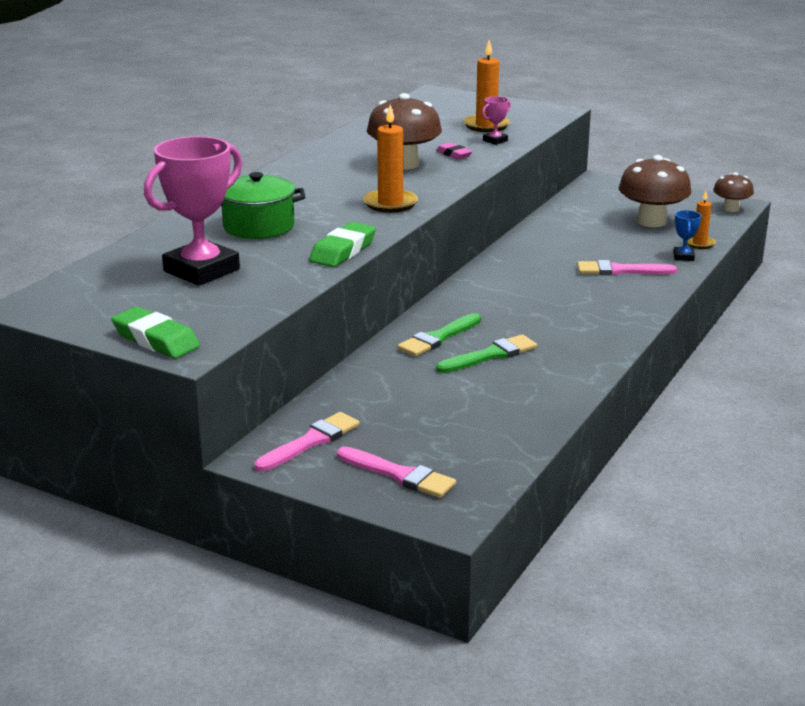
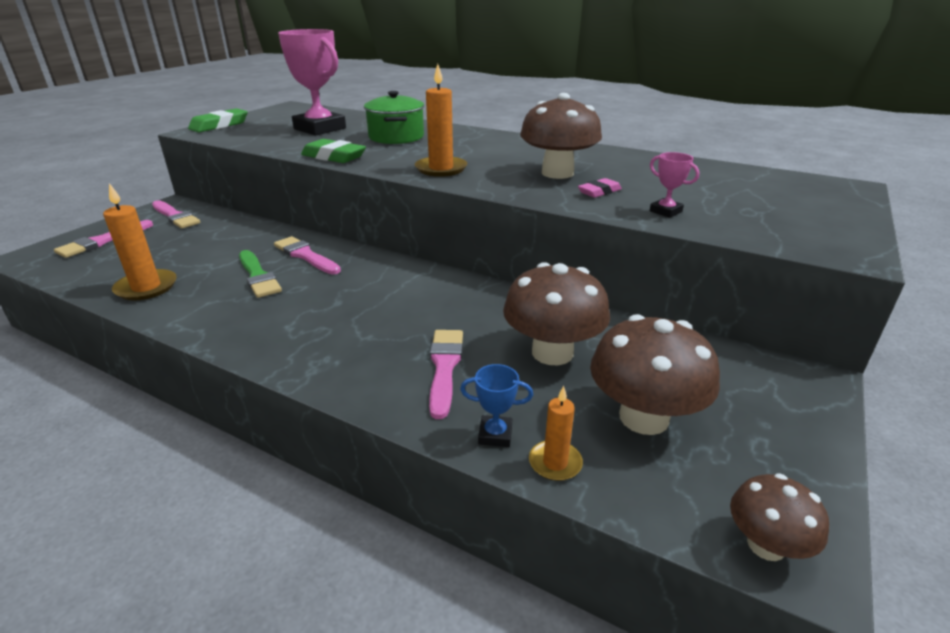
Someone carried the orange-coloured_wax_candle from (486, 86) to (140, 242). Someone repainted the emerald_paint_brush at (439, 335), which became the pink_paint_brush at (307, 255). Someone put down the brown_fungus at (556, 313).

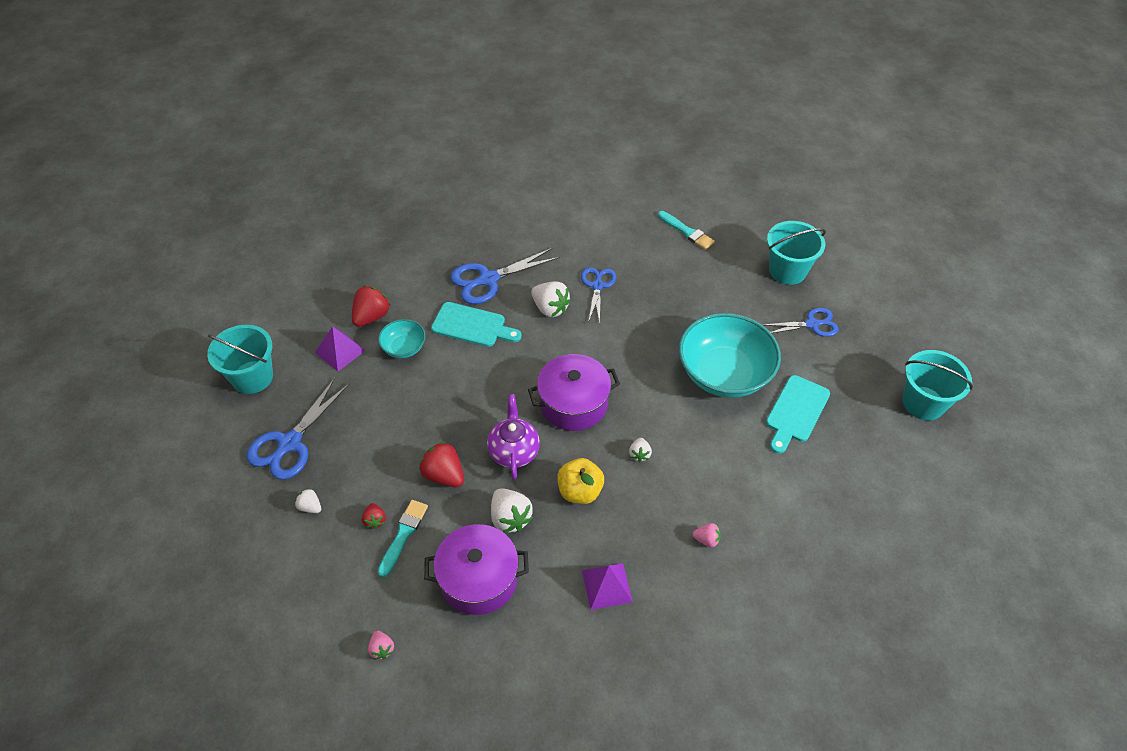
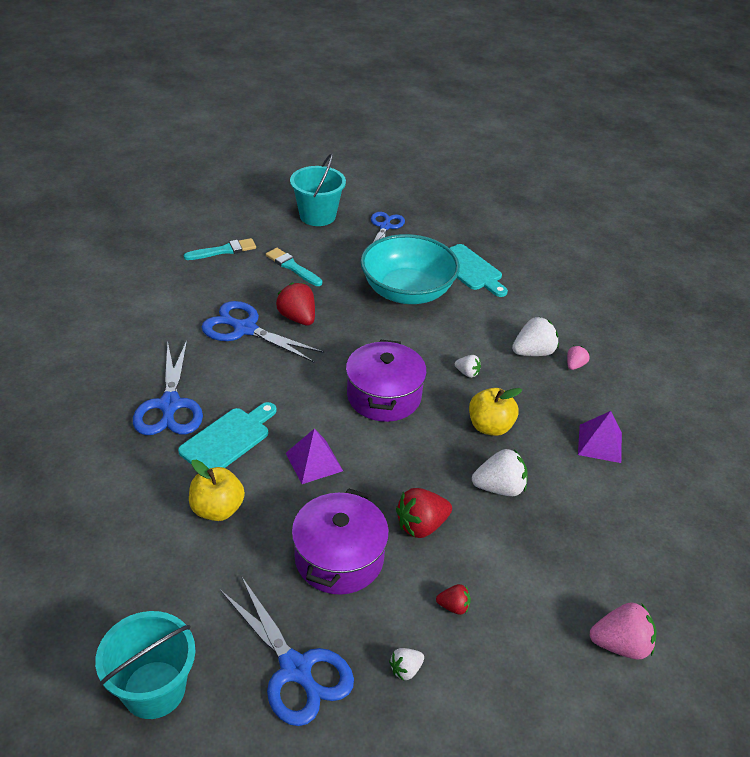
Someone swapped the turquoise_deep_dish at (402, 338) for the golden_toy_apple at (217, 490). Someone scaled the royal_blue_shears at (598, 295) by 1.52. Someone carried the turquoise_paint_brush from (403, 538) to (294, 267). Someone carried the red_strawberry from (371, 306) to (295, 304). Someone carried the violet_solid_pyramid from (340, 349) to (314, 456). Someone carried the violet_cooking_pot from (476, 569) to (340, 541). Someone carried the snow-white_strawberry from (551, 299) to (535, 336). Someone scaled the pink_strawberry at (381, 645) by 1.81. Someone took away the violet_teapot at (513, 436). Someone took away the turquoise_sand_bucket at (938, 385).

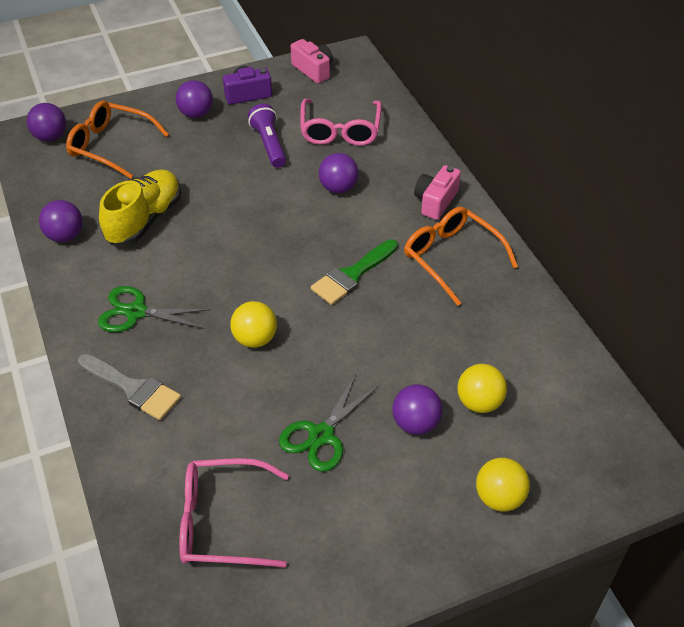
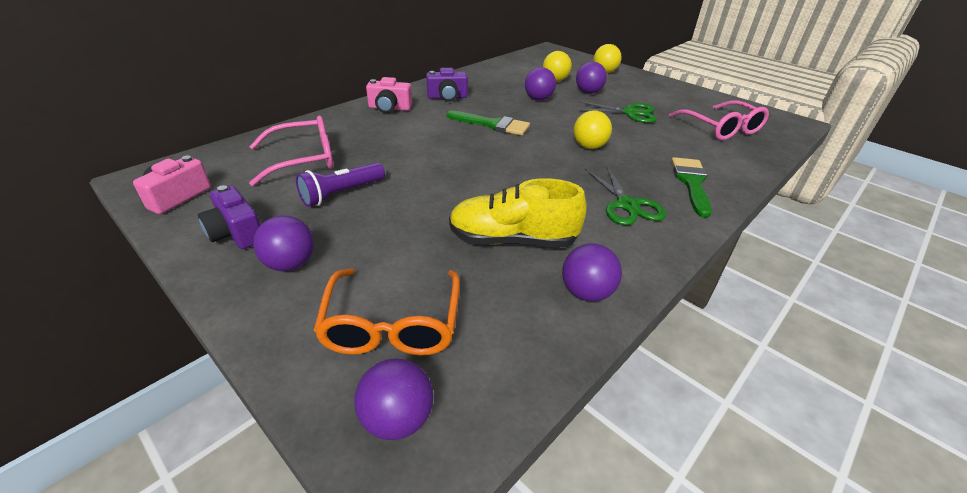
Someone swapped the orange-coloured_spectacles at (461, 256) for the violet_compact_camera at (447, 84). Someone carried the violet_play_ball from (338, 173) to (540, 83). Someone repainted the grey_paint_brush at (129, 387), which became the emerald_paint_brush at (691, 187).

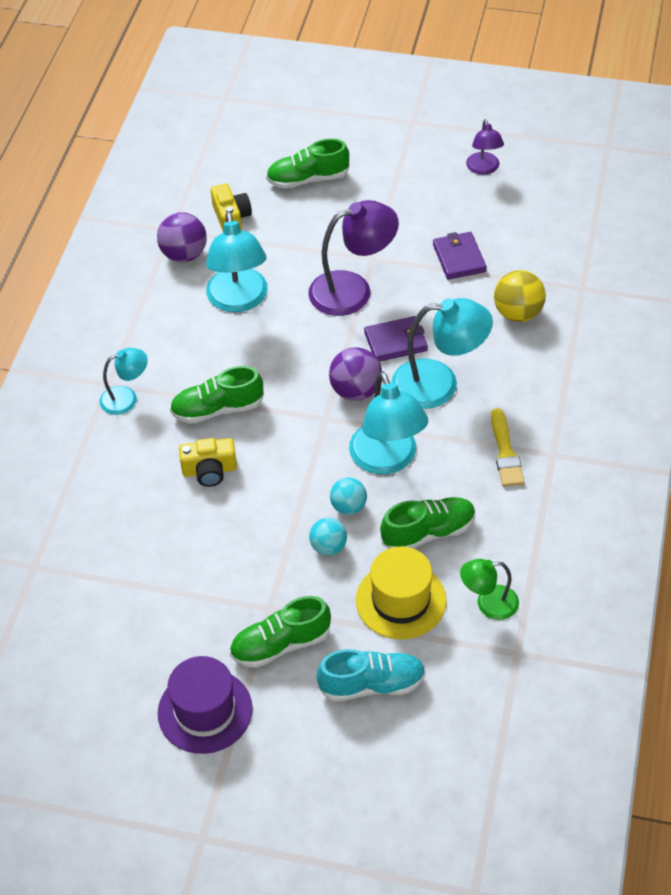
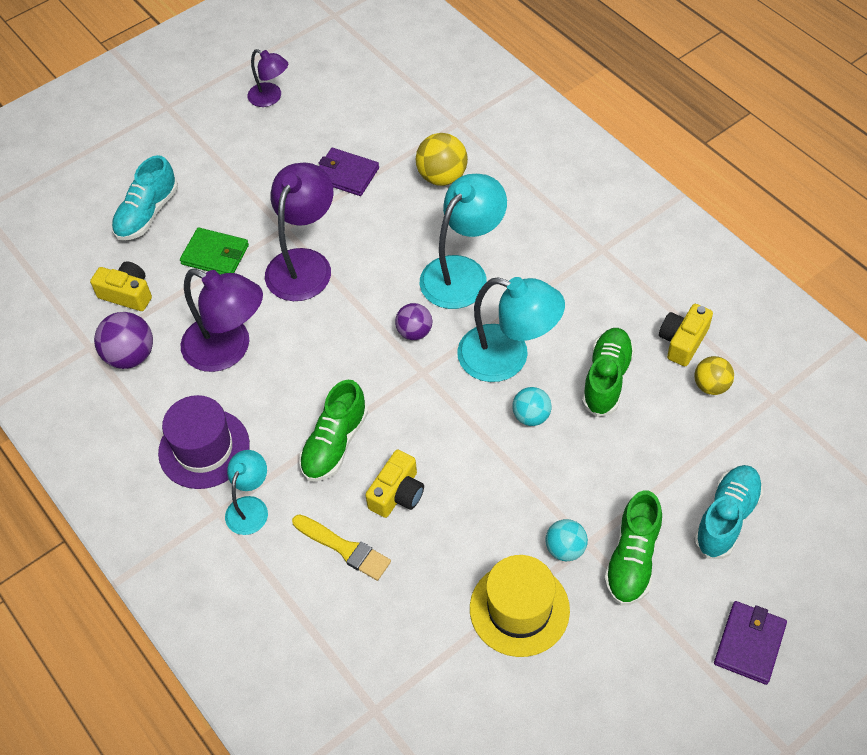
Someone repainted the emerald_sneaker at (307, 164), which became the turquoise_sneaker at (145, 198). Someone carried the violet_top_hat from (205, 705) to (204, 442). Someone put down the emerald_wallet at (214, 251). Someone repainted the turquoise_lamp at (237, 261), which became the violet_lamp at (221, 320). Someone carried the golden_paint_brush from (507, 447) to (341, 547). Someone scaled the violet_play_ball at (355, 374) by 0.66. Someone carried the golden_top_hat from (401, 593) to (520, 606). Someone carried the turquoise_play_ball from (328, 537) to (566, 540). Someone put down the golden_compact_camera at (686, 335). Someone swapped the emerald_lamp at (489, 589) for the golden_play_ball at (714, 375). Someone carried the violet_wallet from (396, 339) to (750, 643).

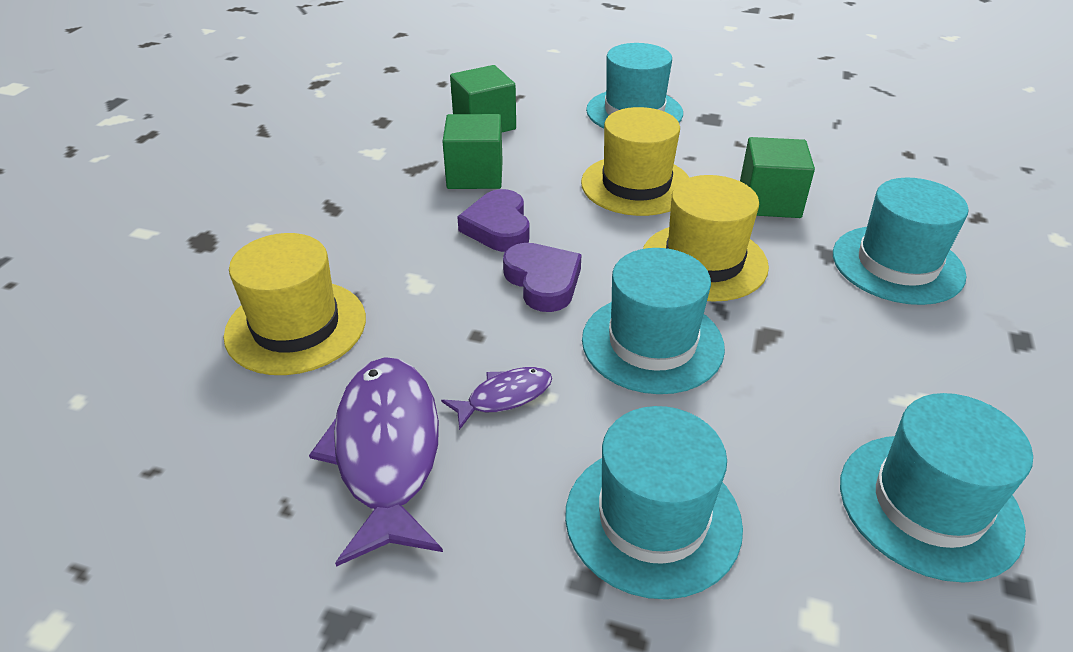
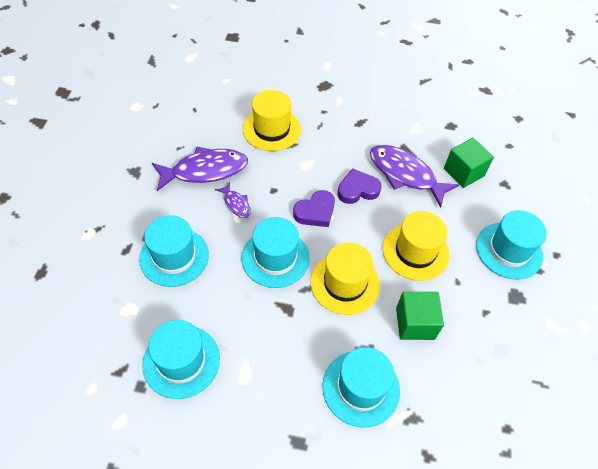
Someone swapped the emerald_block at (472, 151) for the violet_fish at (414, 176).

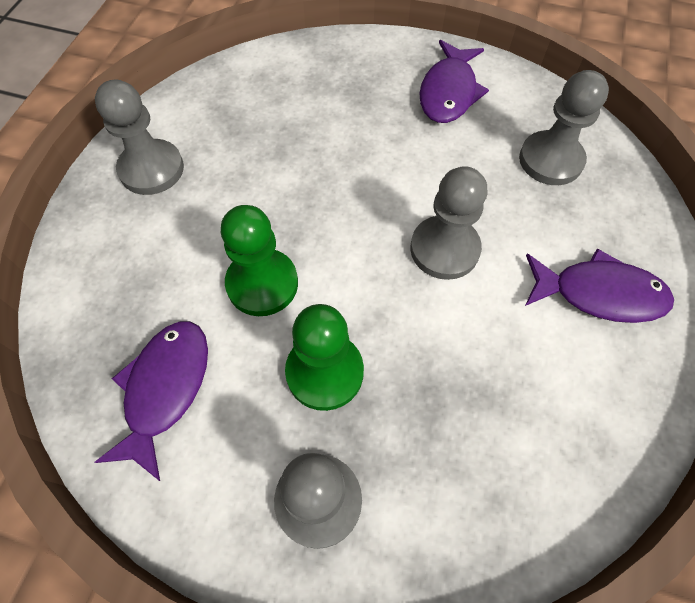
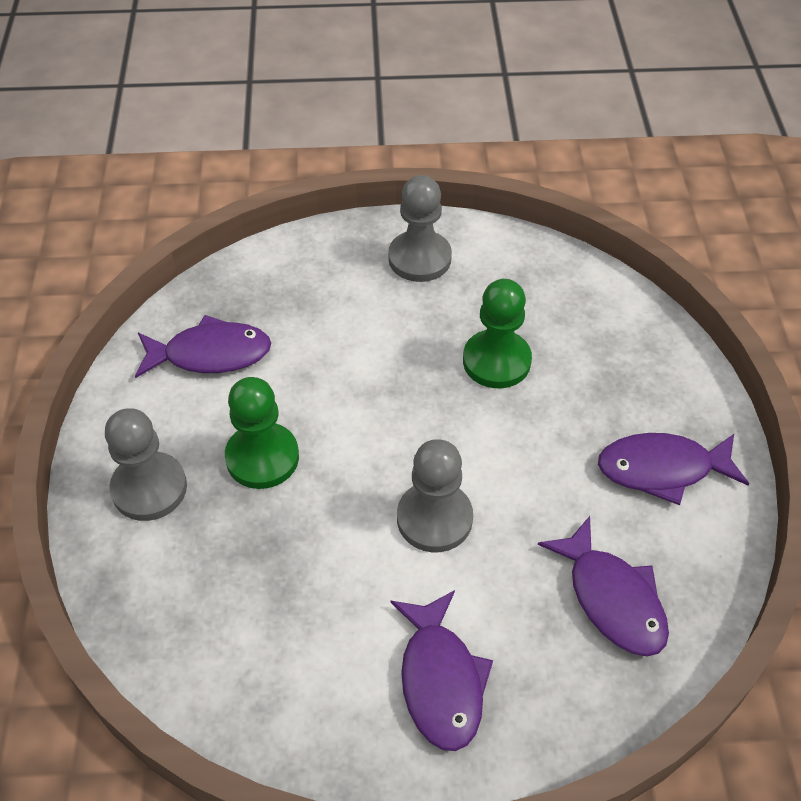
Someone carried the emerald_game_pawn from (259, 260) to (497, 333). Someone swapped the grey_game_pawn at (564, 127) for the violet_fish at (603, 586).

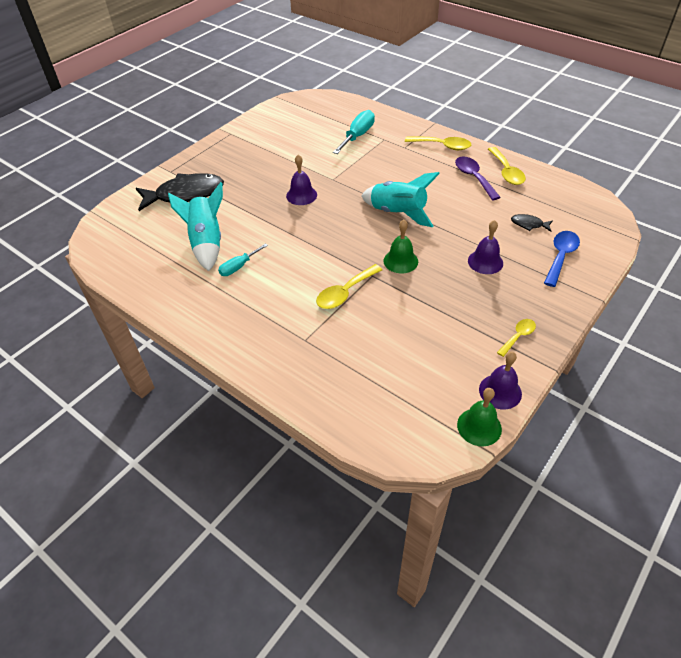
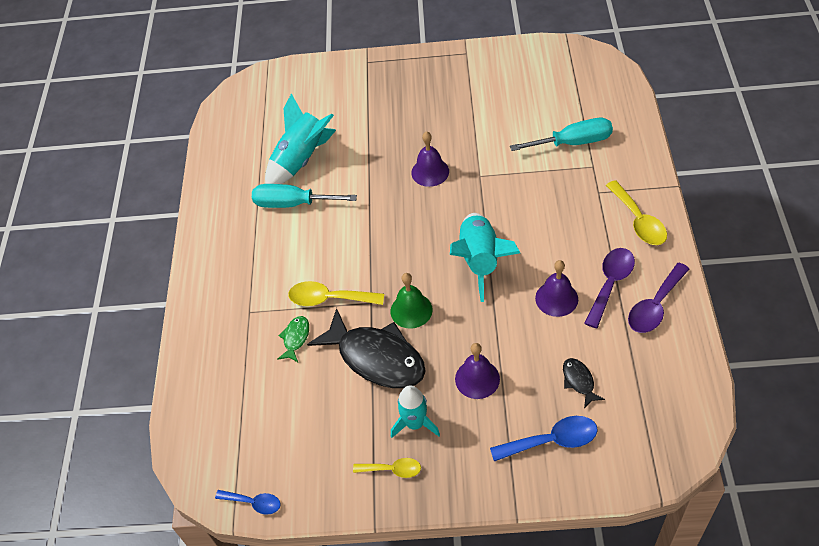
Someone swapped the emerald_school_bell at (479, 417) for the royal_blue_spoon at (248, 502). Someone scaled the turquoise_hand_screwdriver at (243, 259) by 1.62. Someone put down the emerald_fish at (293, 339). Someone carried the ebony_fish from (180, 192) to (366, 348). Someone put down the turquoise_spaceship at (415, 411). Someone carried the violet_school_bell from (500, 380) to (556, 288). Someone repainted the golden_spoon at (507, 166), which became the violet_spoon at (658, 298).

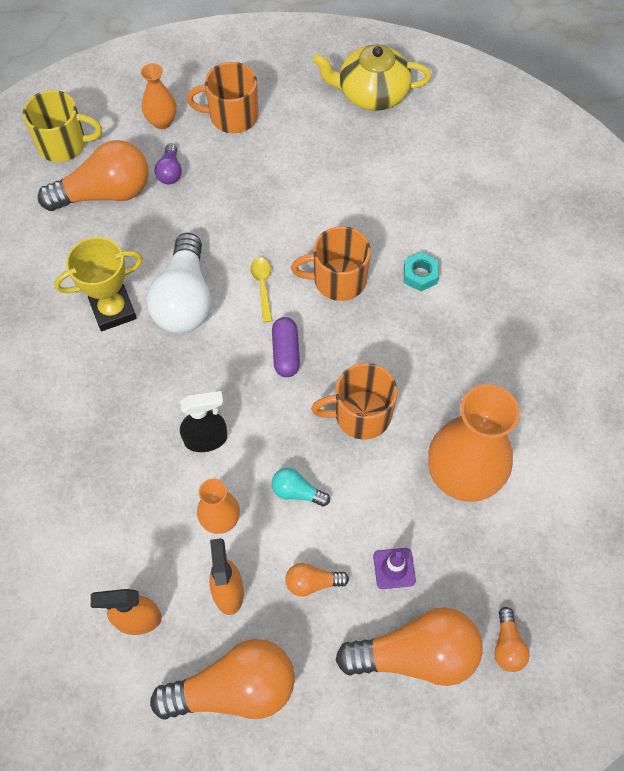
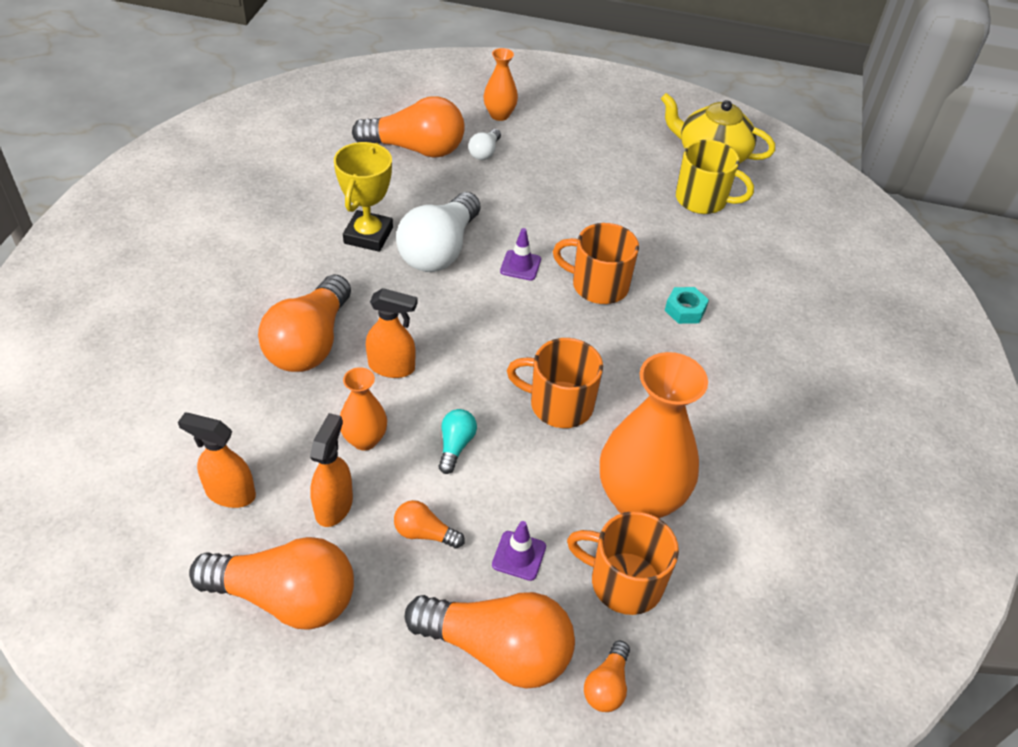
Someone put down the orange-coloured_lightbulb at (304, 323). Someone rotated the golden_award_cup at (98, 284) by 75 degrees counterclockwise. Someone repainted the ebony_spray_cleaner at (203, 421), which became the orange-coloured_spray_cleaner at (391, 333). Someone rotated the turquoise_lightbulb at (301, 487) by 60 degrees clockwise. Someone repainted the violet_lightbulb at (168, 163), which became the snow-white_lightbulb at (484, 144). Someone swapped the golden_spoon at (261, 289) for the violet_safety_cone at (520, 254). Someone carried the orange-coloured_coffee_mug from (222, 97) to (623, 563). Someone carried the golden_coffee_mug from (62, 126) to (715, 177). Someone took away the violet_capsule at (286, 347).

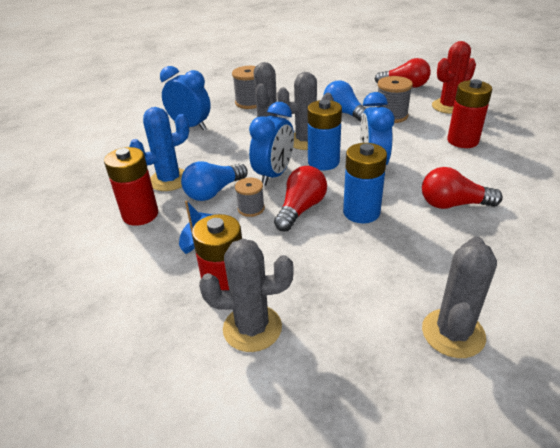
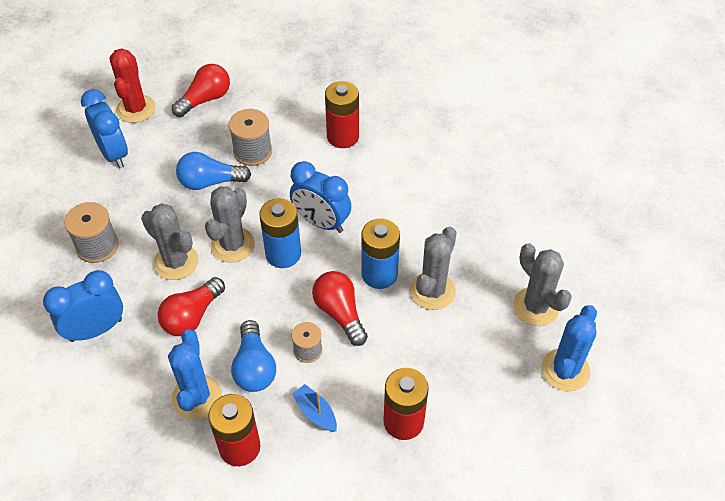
Someone carried the royal_blue_alarm_clock from (271, 144) to (104, 128). Someone carried the red_cactus from (454, 77) to (132, 85). Someone carried the red_lightbulb from (462, 188) to (191, 306). Someone carried the grey_cactus from (246, 295) to (433, 268). Someone put down the royal_blue_cactus at (569, 348).

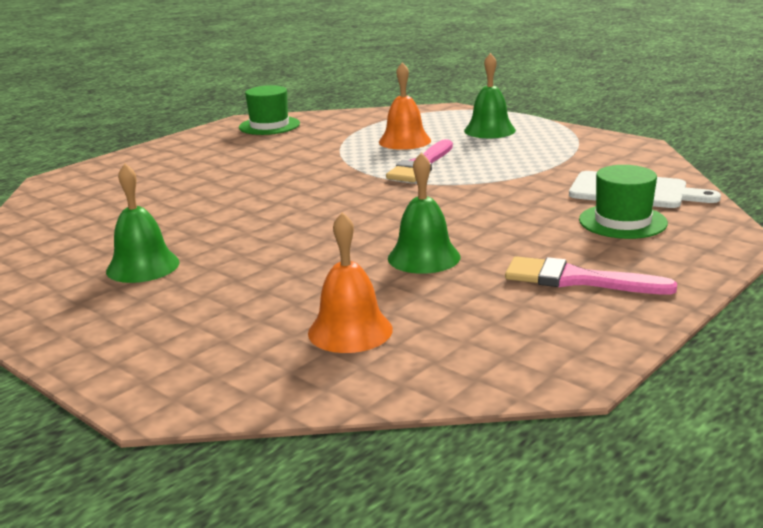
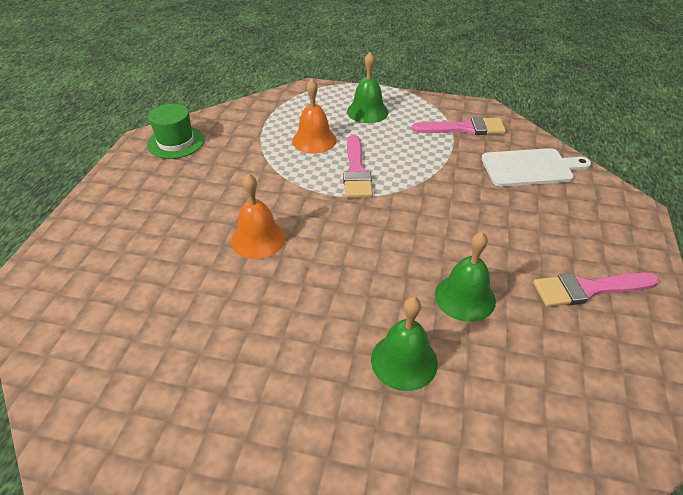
Someone carried the orange-coloured_school_bell from (350, 282) to (258, 216). Someone carried the emerald_school_bell from (143, 223) to (404, 344). Someone put down the pink_paint_brush at (459, 126). Someone took away the emerald_top_hat at (623, 202).

